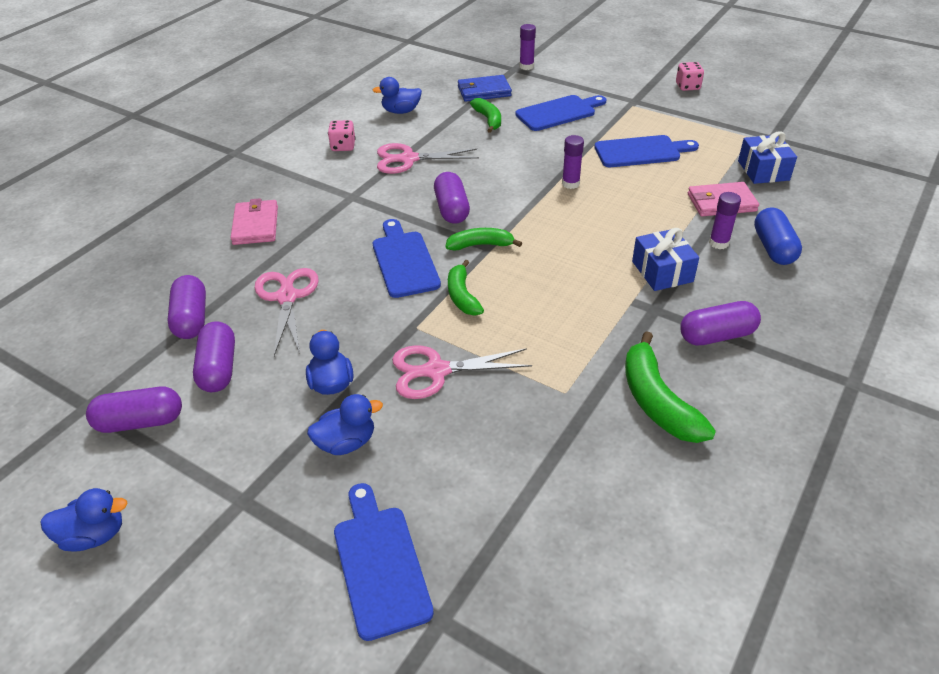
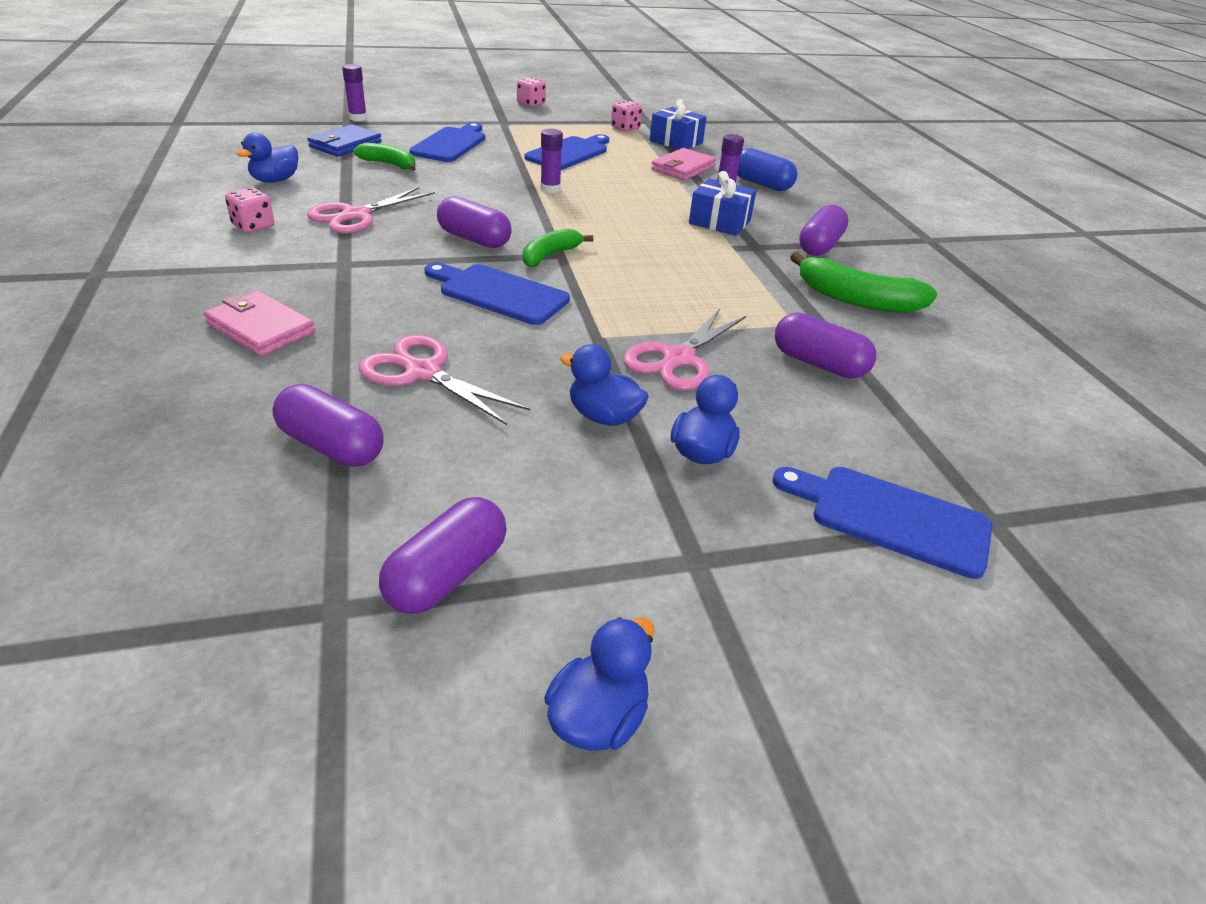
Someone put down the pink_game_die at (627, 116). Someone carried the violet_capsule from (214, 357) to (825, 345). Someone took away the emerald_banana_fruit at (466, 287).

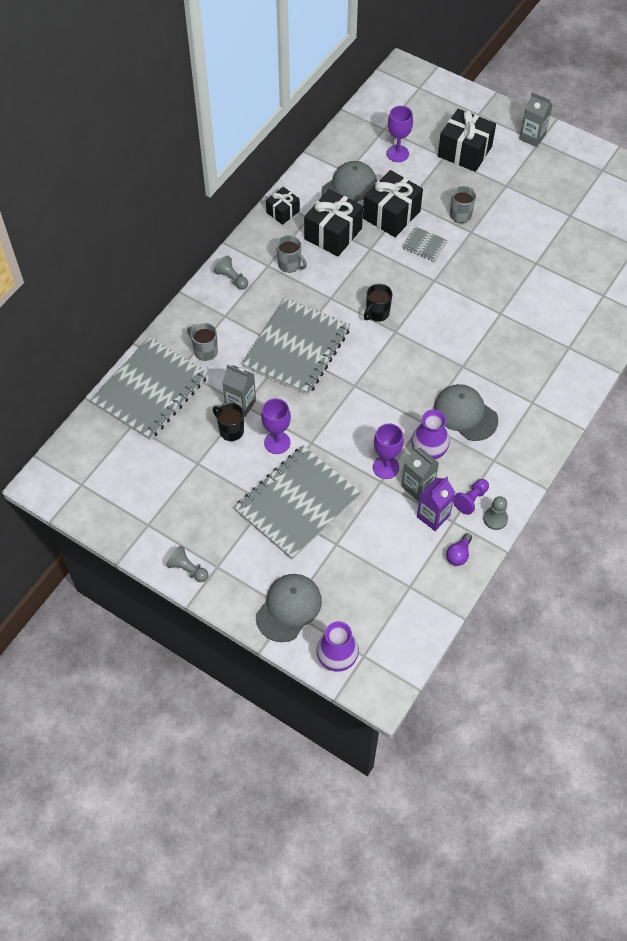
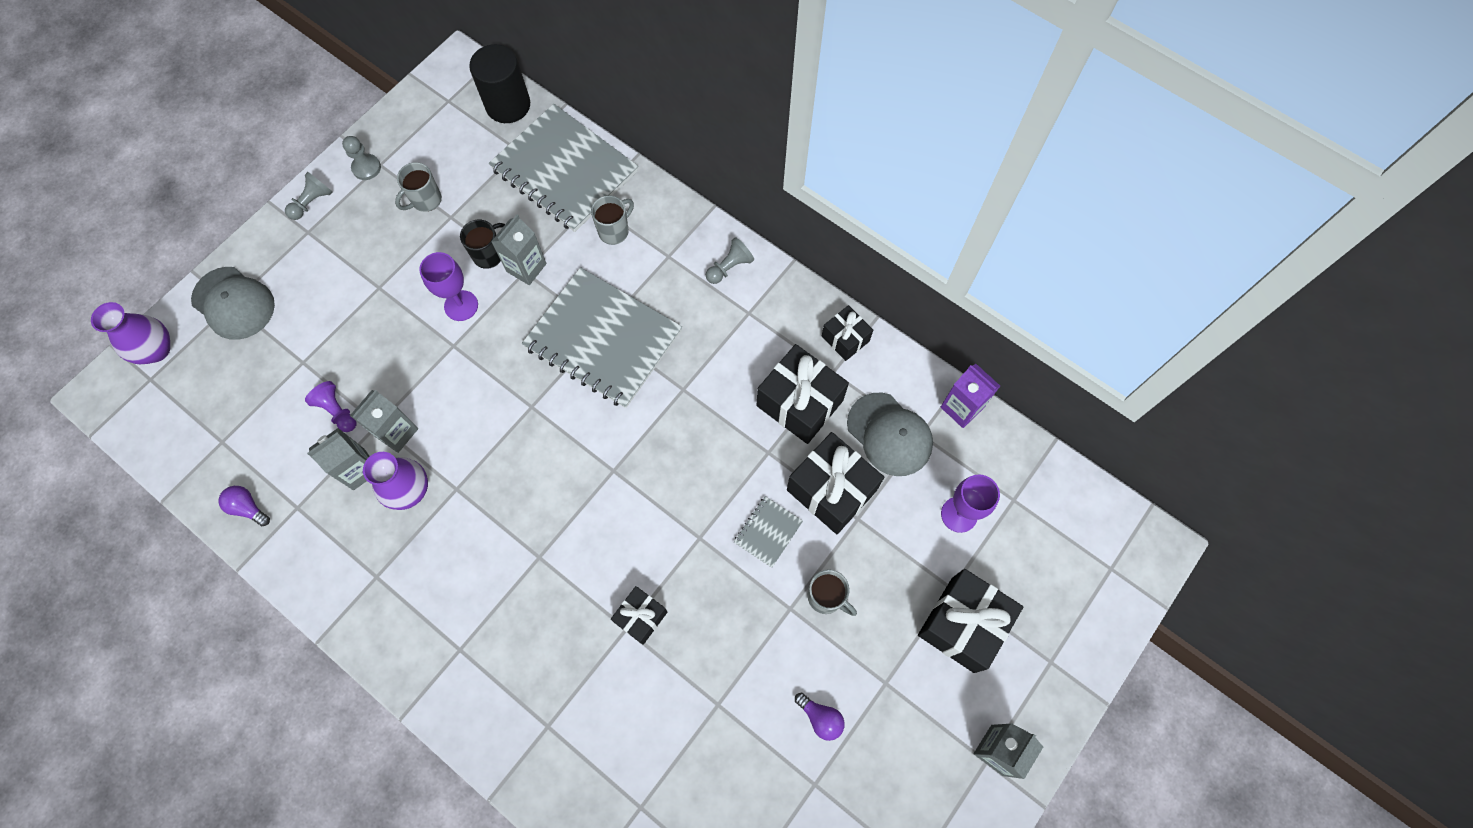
Someone carried the violet_game_pawn from (471, 497) to (331, 406). Someone carried the grey_game_pawn from (495, 513) to (361, 158). Someone swapped the violet_chalice at (388, 451) for the grey_carton at (384, 421). Someone carried the grey_coffee_mug from (291, 254) to (418, 187). Someone put down the ebony_solid_cylinder at (499, 83). Someone put down the ebony_wrapped_gift at (639, 615). Someone put down the violet_lightbulb at (819, 717). Someone carried the violet_carton from (436, 504) to (970, 396). Someone took away the grey_exercise_book at (297, 502). Someone took away the ebony_coffee_mug at (378, 303). Someone took away the grey_cap at (466, 412).

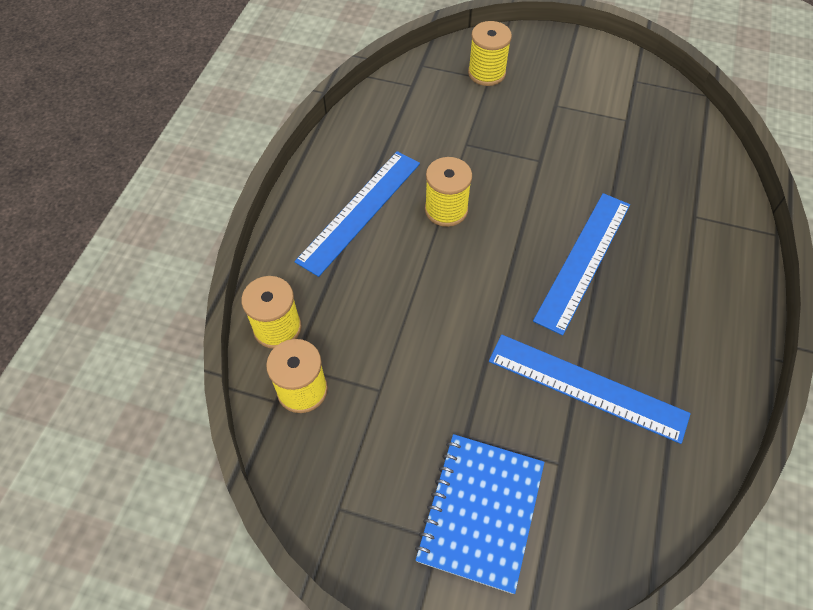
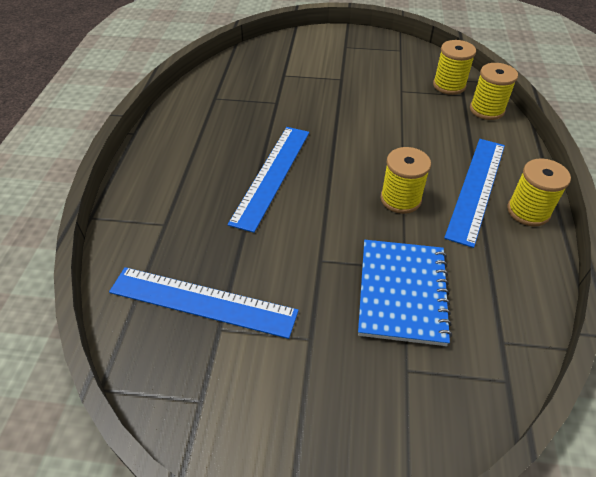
Someone carried the royal_blue_measuring_stick from (590, 389) to (204, 303). Someone carried the royal_blue_exercise_book from (480, 514) to (405, 293). Someone carried the golden_reel_of_thread from (490, 53) to (539, 192).

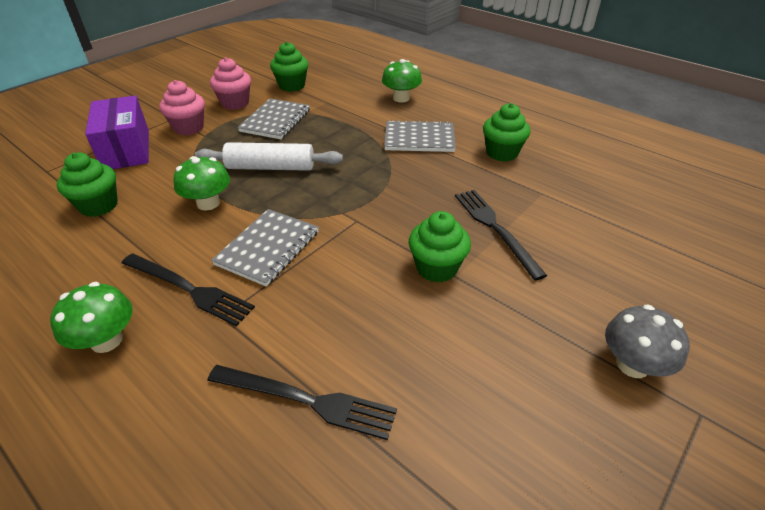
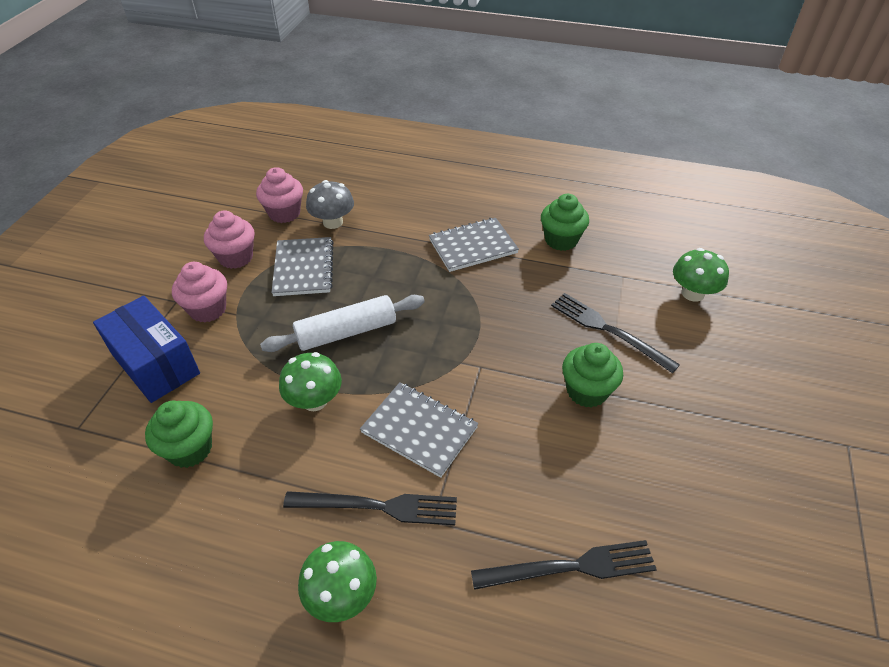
Someone repainted the violet_parcel at (117, 132), which became the royal_blue_parcel at (146, 349). Someone repainted the emerald_cupcake at (289, 67), which became the pink_cupcake at (279, 195). Someone carried the grey_fungus from (647, 341) to (330, 204). Someone rotated the grey_exercise_book at (265, 247) by 60 degrees counterclockwise. Someone carried the emerald_fungus from (402, 81) to (701, 275).

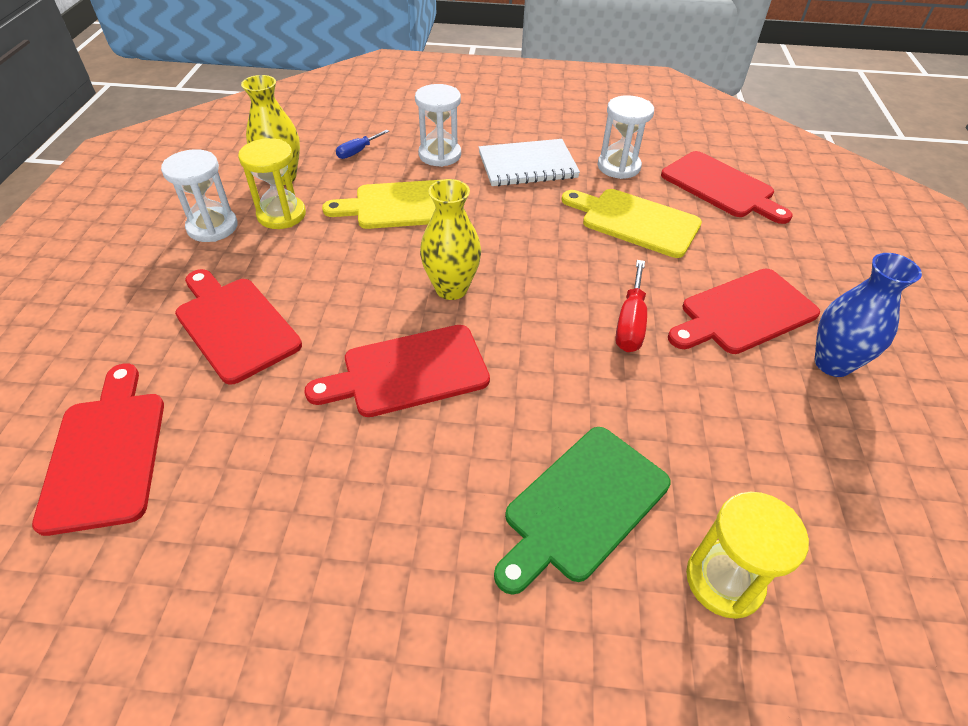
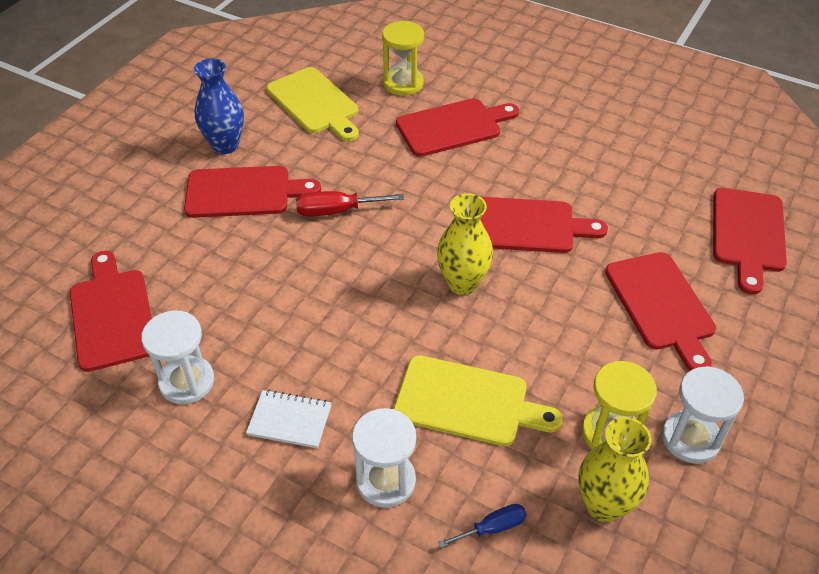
Someone scaled the snow-white_exercise_book at (529, 162) by 0.63. Someone carried the golden_cutting_board from (632, 223) to (312, 104). Someone rotated the red_hand_screwdriver at (631, 306) by 135 degrees counterclockwise. Someone repainted the emerald_cutting_board at (582, 511), which became the red_cutting_board at (457, 127).

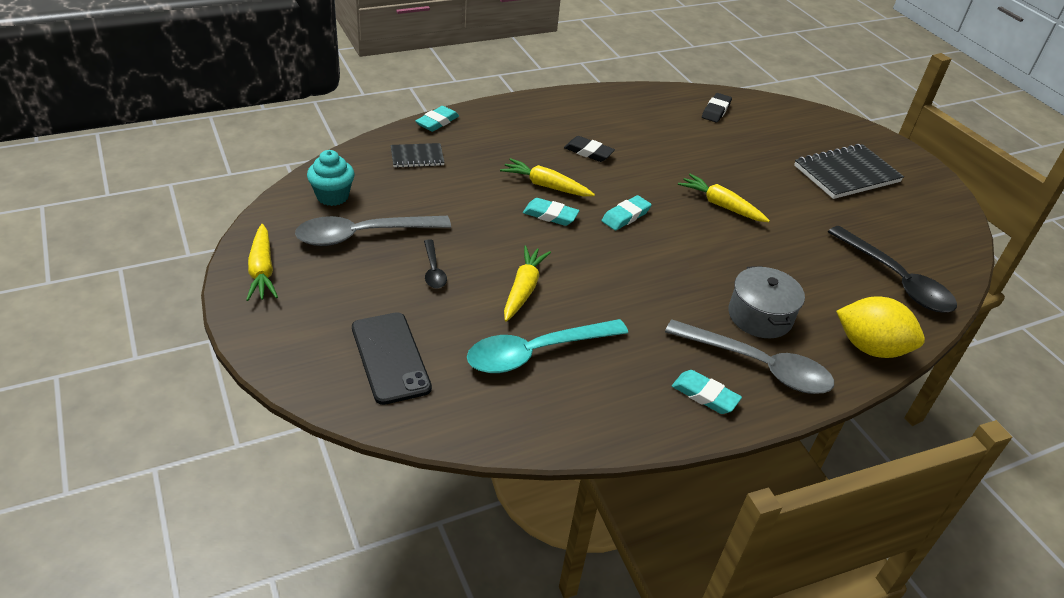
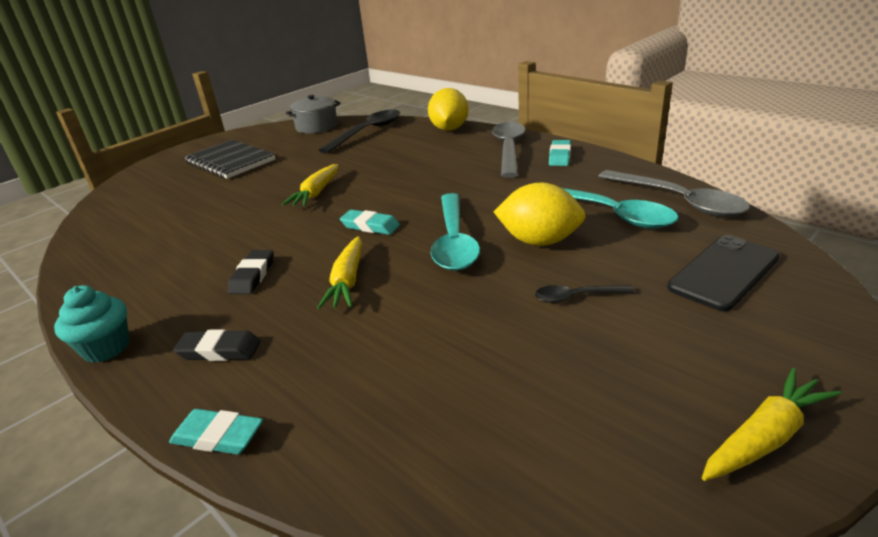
Someone carried the turquoise_cupcake from (330, 178) to (92, 324). Someone carried the ebony_eraser from (717, 108) to (216, 345). Someone carried the grey_cooking_pot from (767, 302) to (312, 114). Someone put down the turquoise_spoon at (455, 232). Someone swapped the golden_toy_carrot at (527, 284) for the golden_toy_lemon at (540, 214). Someone rotated the ebony_spoon at (435, 264) by 150 degrees counterclockwise. Someone carried the grey_spoon from (373, 231) to (674, 193). Someone took away the ebony_exercise_book at (417, 155). Someone took away the turquoise_eraser at (551, 212).

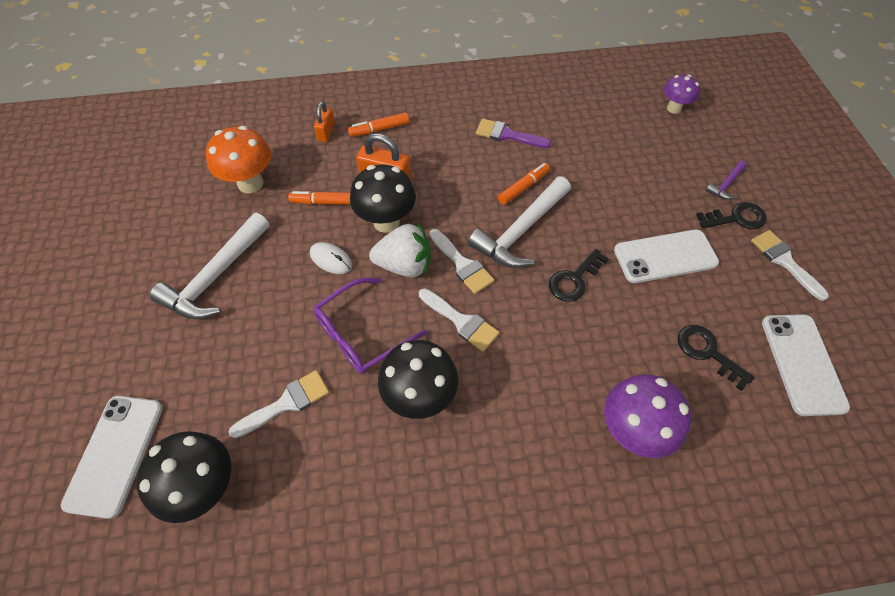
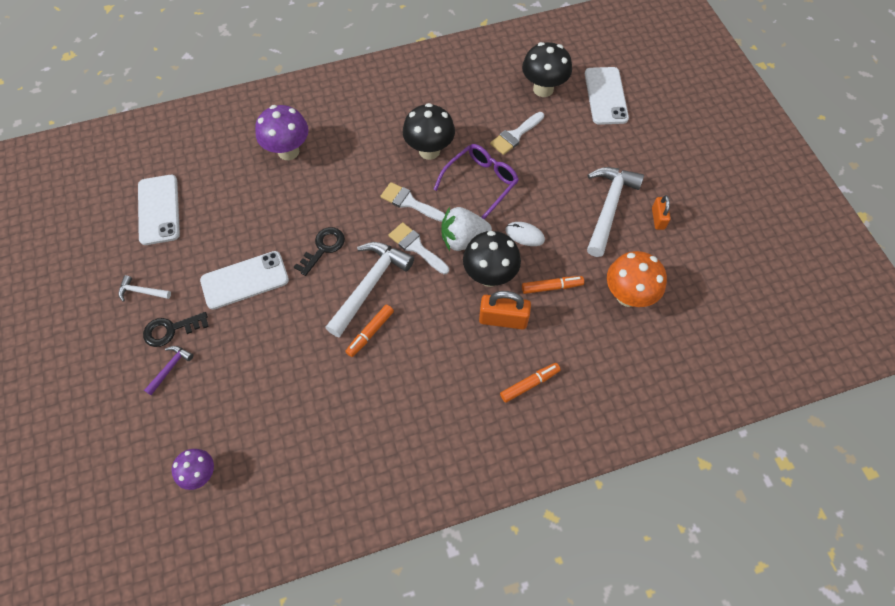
Someone swapped the snow-white_paint_brush at (790, 265) for the snow-white_hammer at (144, 288). Someone carried the orange-coloured_padlock from (324, 122) to (661, 212). Someone took away the violet_paint_brush at (513, 133). Someone took away the ebony_door_key at (716, 358).

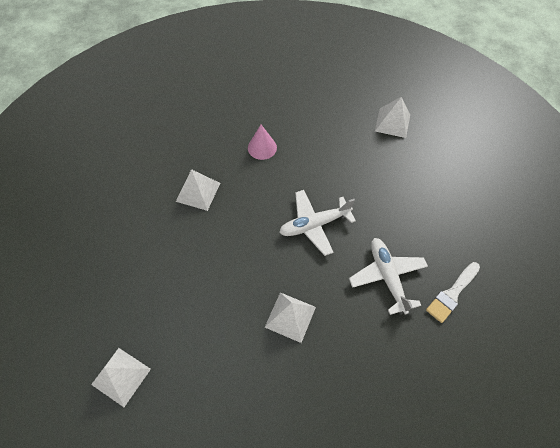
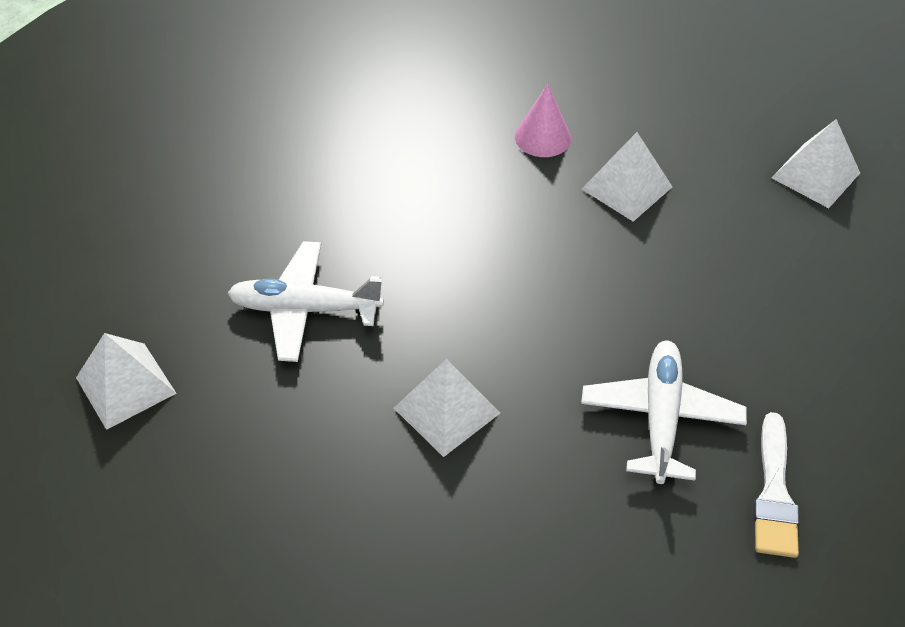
Someone carried the snow-white_aeroplane from (317, 223) to (306, 301). Someone carried the snow-white_solid_pyramid from (198, 190) to (627, 177). Someone rotated the snow-white_paint_brush at (453, 292) by 60 degrees counterclockwise.

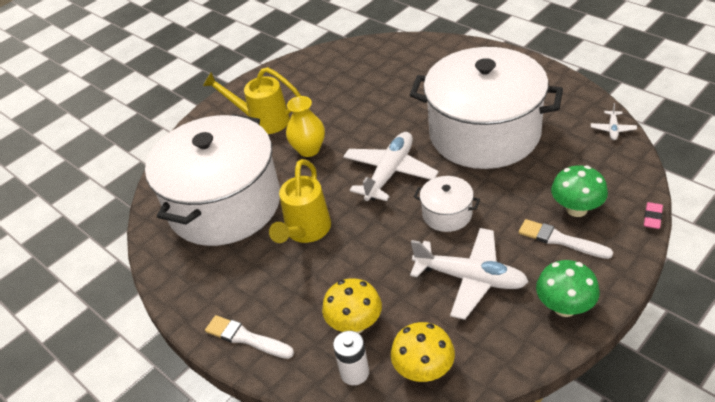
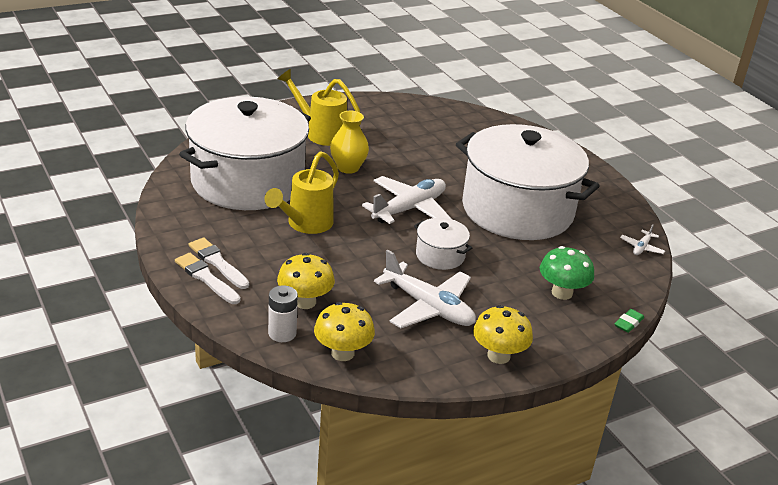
Someone carried the snow-white_paint_brush from (566, 239) to (219, 263). Someone repainted the emerald_fungus at (568, 288), which became the golden_fungus at (503, 334). Someone repainted the pink_eraser at (653, 215), which became the emerald_eraser at (629, 321).

